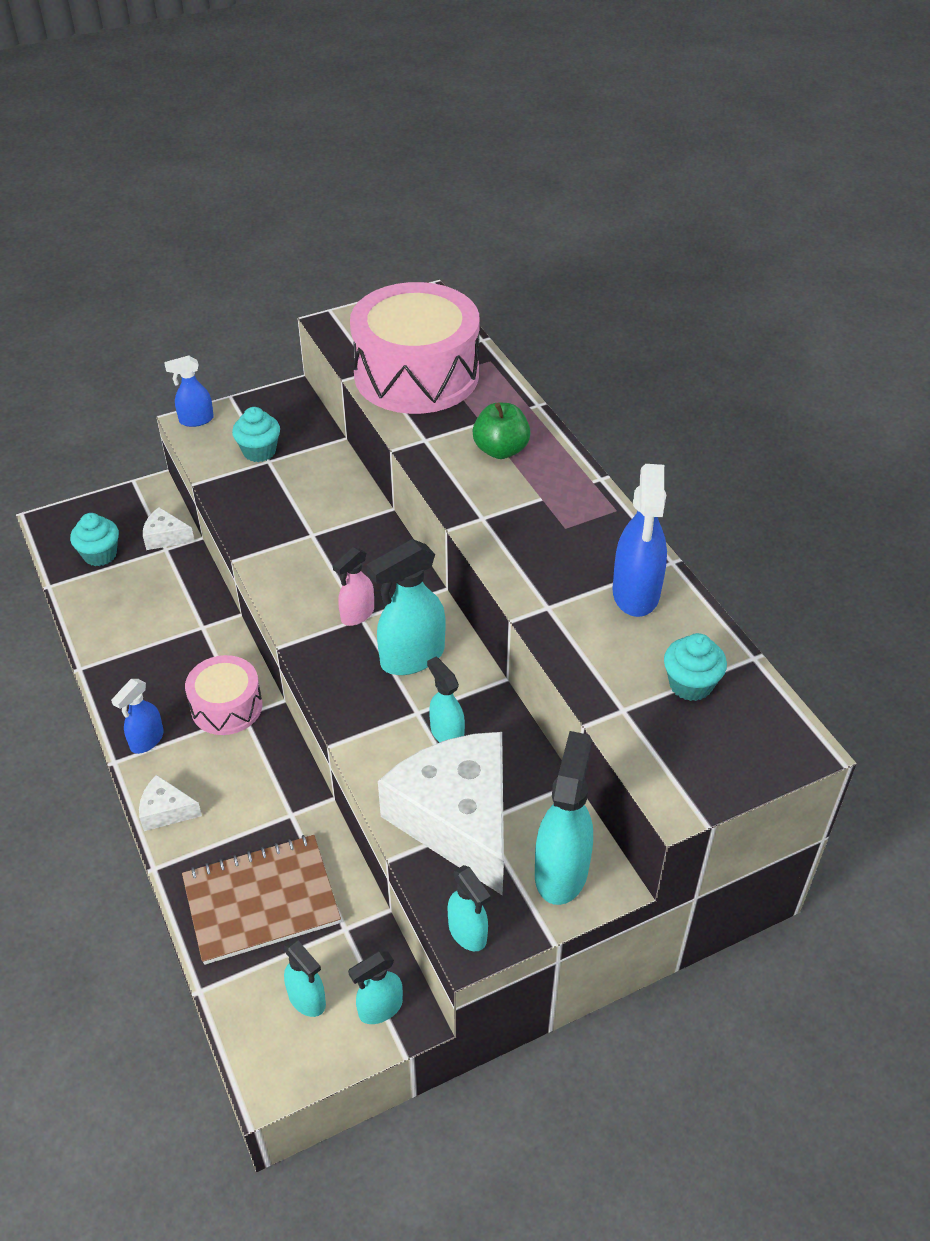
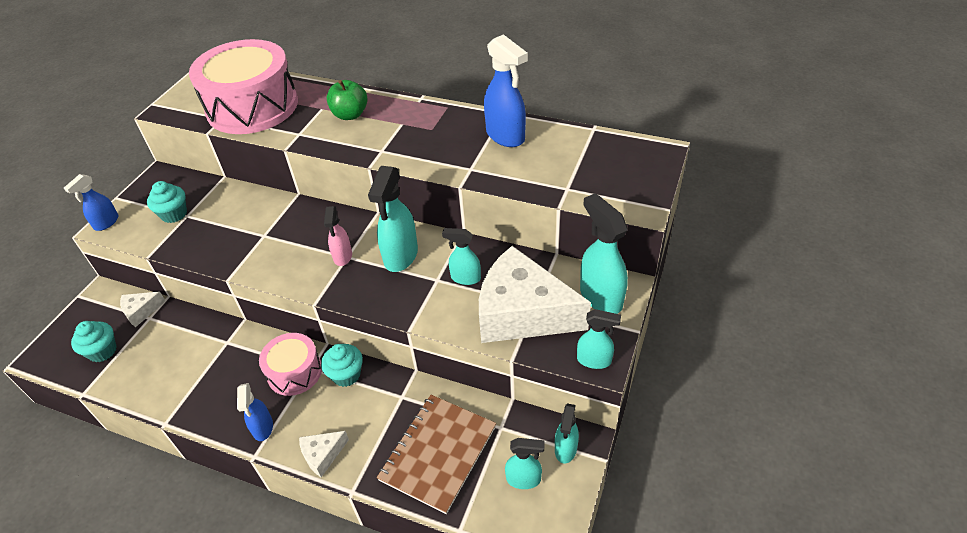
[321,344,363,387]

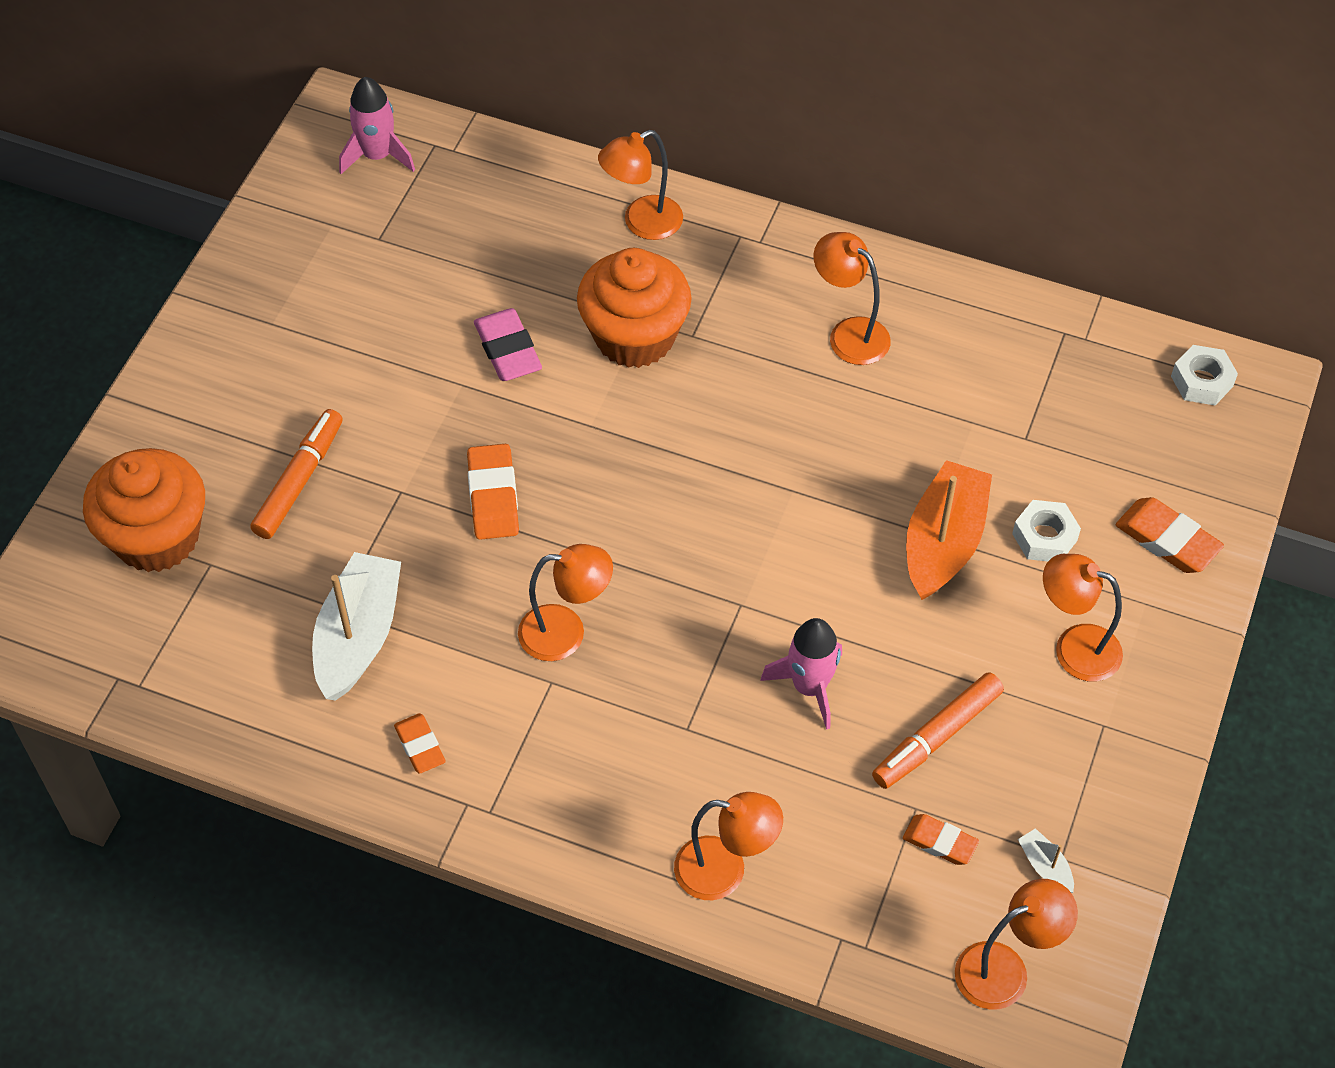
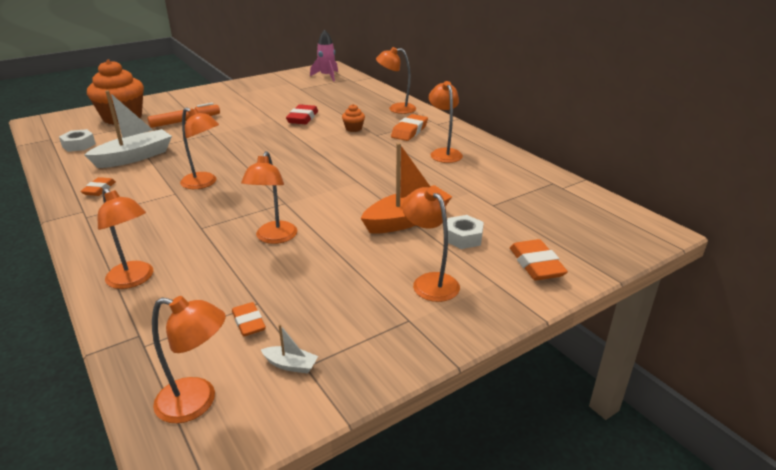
[391,114,428,141]
[286,104,318,124]
[342,104,365,132]
[241,151,298,244]
[872,672,1004,789] (first image)
[261,324,318,374]
[59,129,96,152]

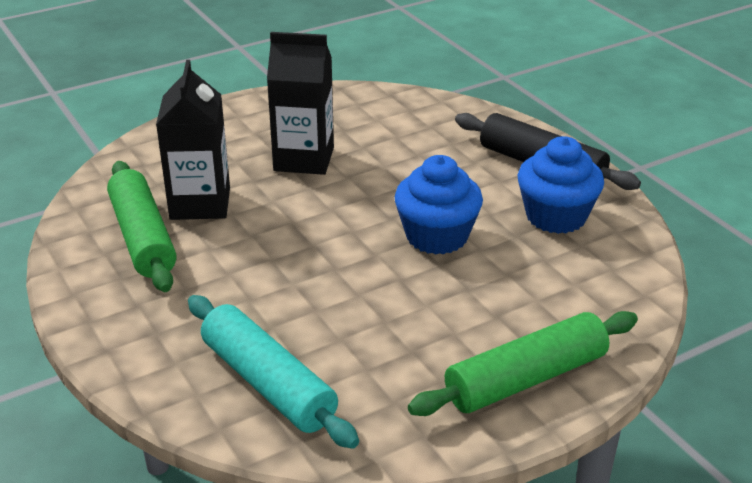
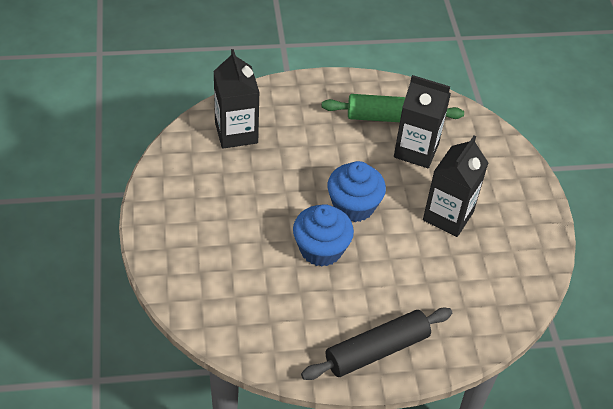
[214,49,260,149]
[408,311,638,416] (first image)
[327,161,386,222]

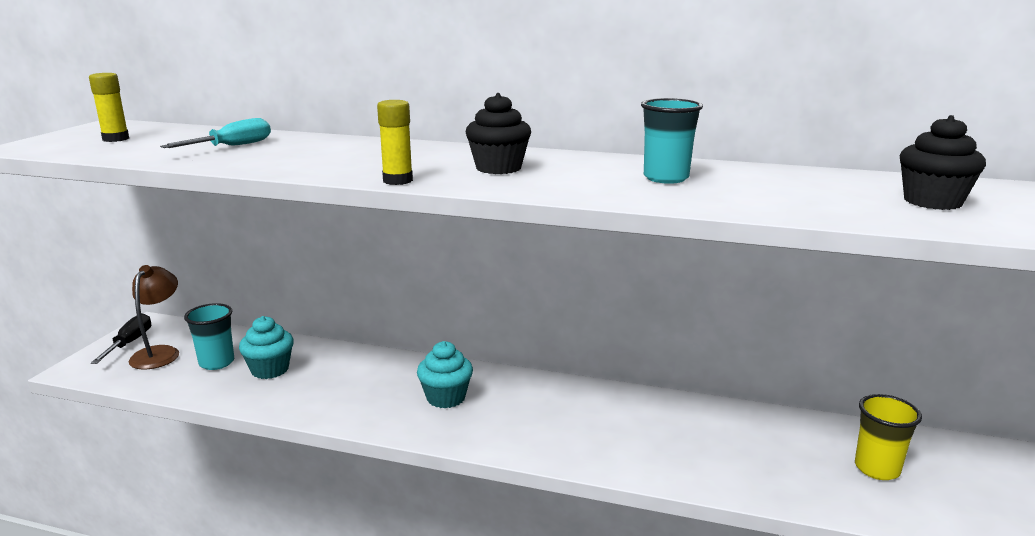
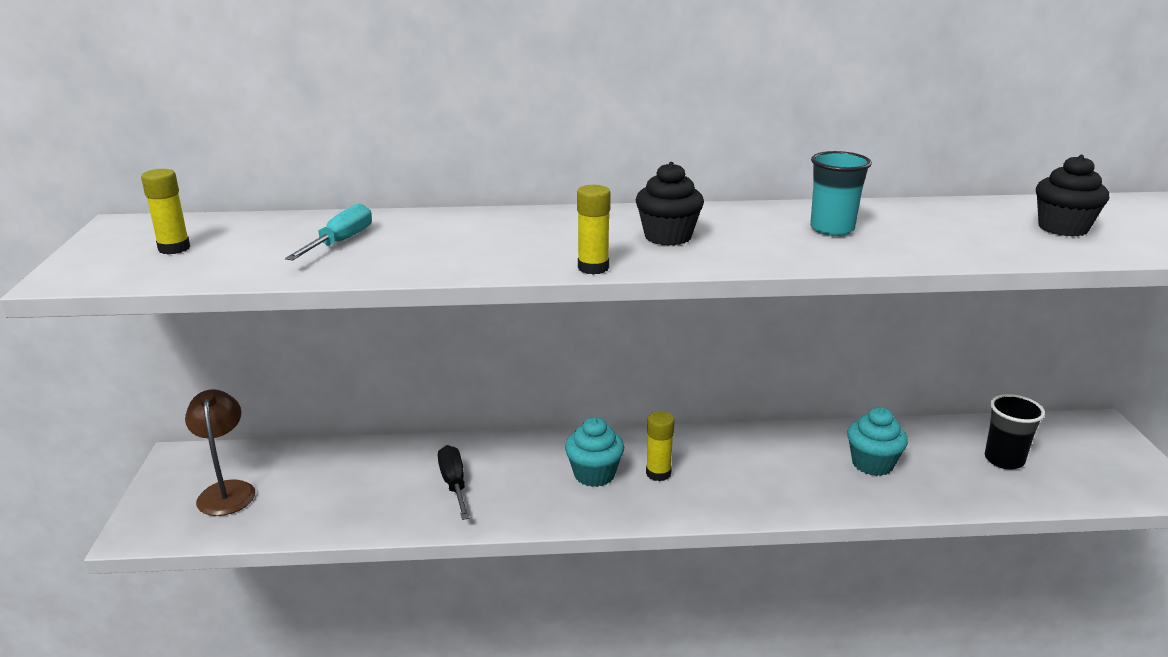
[438,445,470,520]
[184,303,234,370] (first image)
[847,407,908,476]
[985,394,1045,469]
[646,411,674,481]

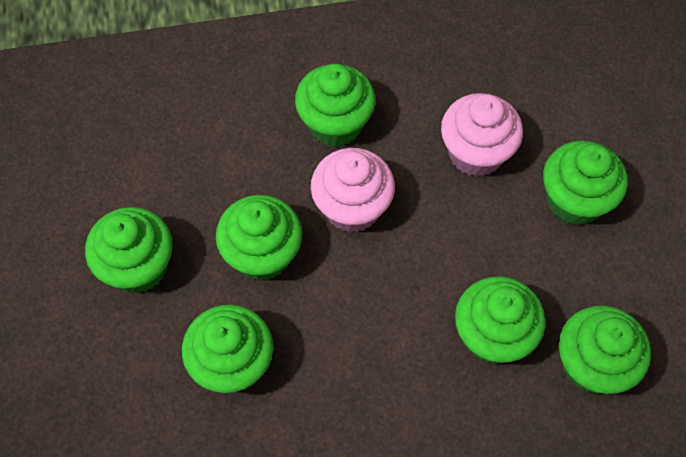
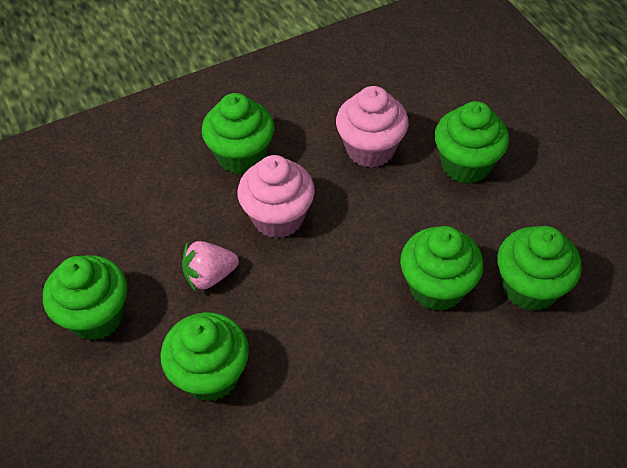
[182,241,239,292]

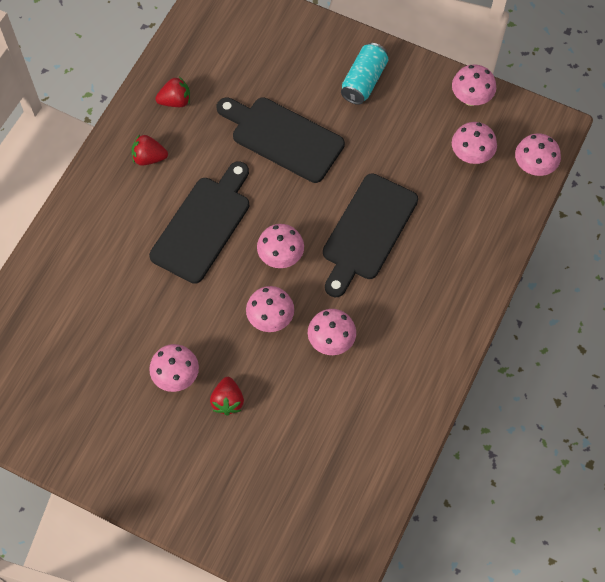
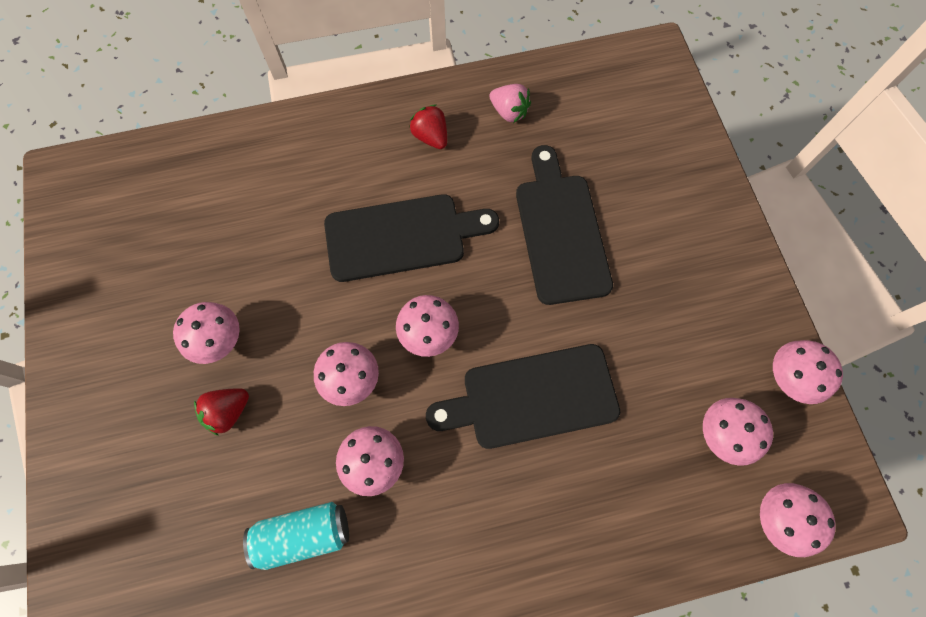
[489,84,531,123]
[243,502,349,570]

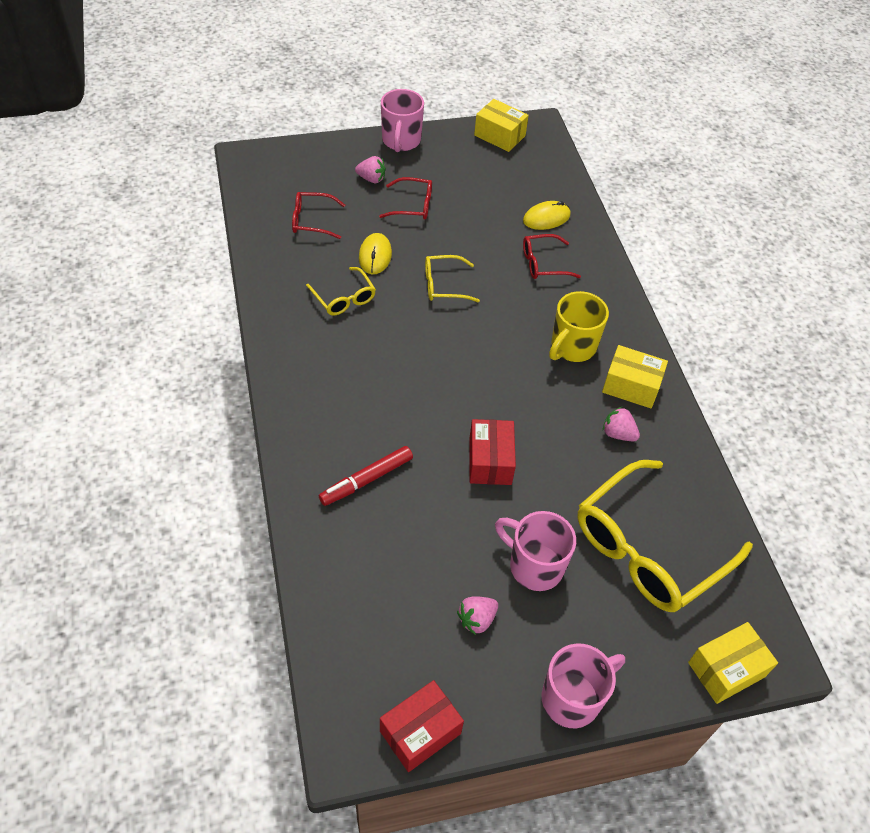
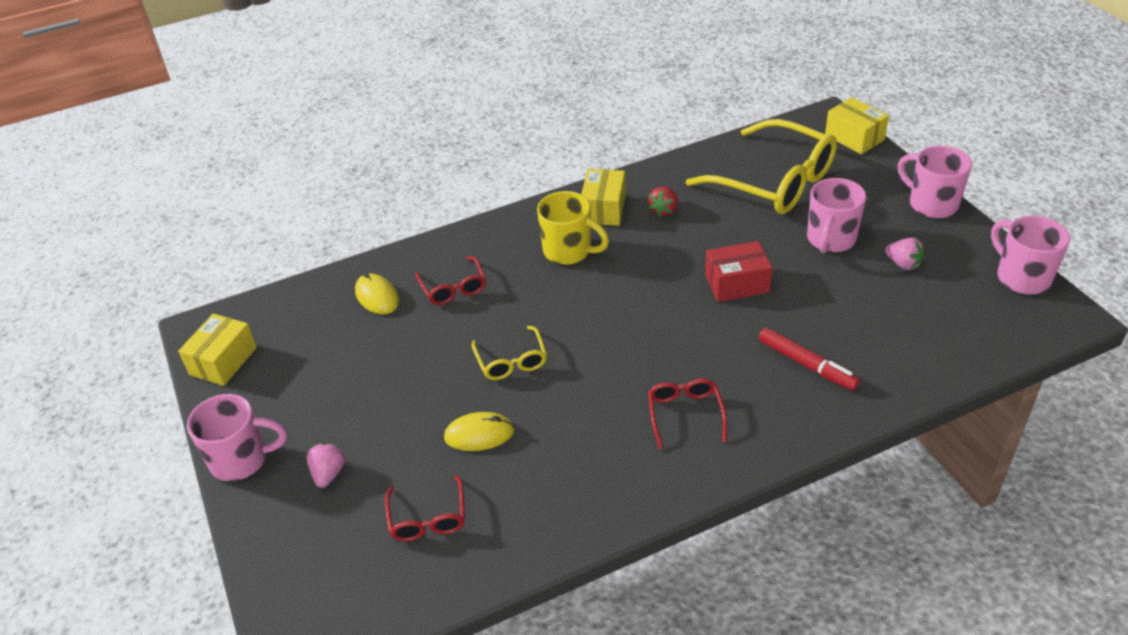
[306,267,376,316] (first image)
[648,379,727,449]
[991,216,1070,294]
[648,186,678,217]

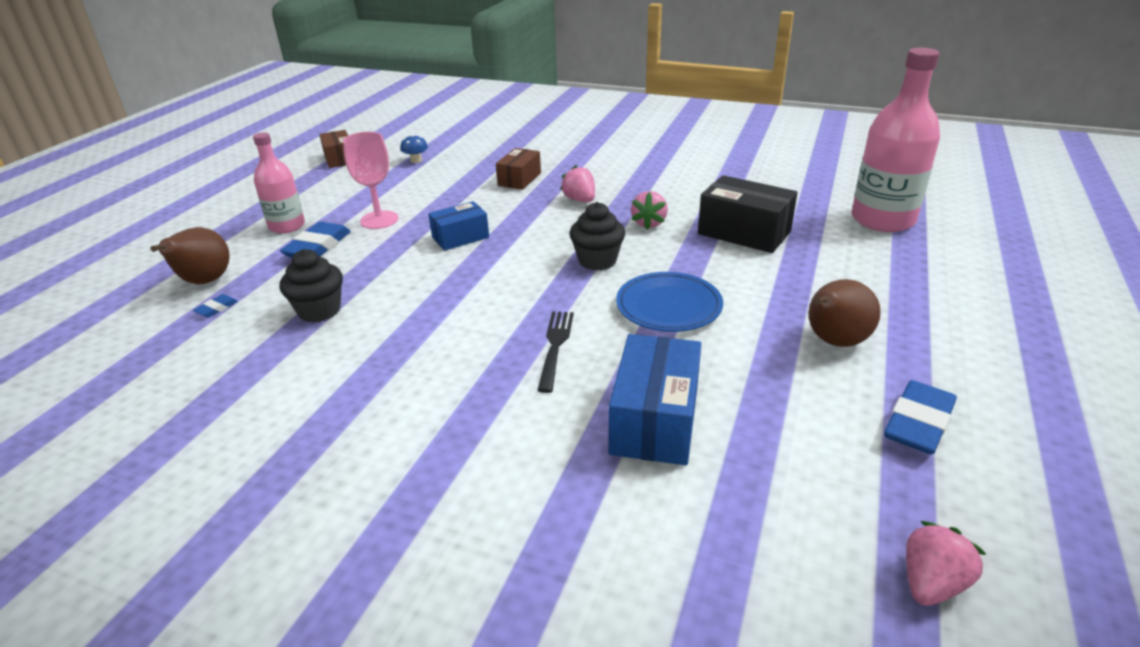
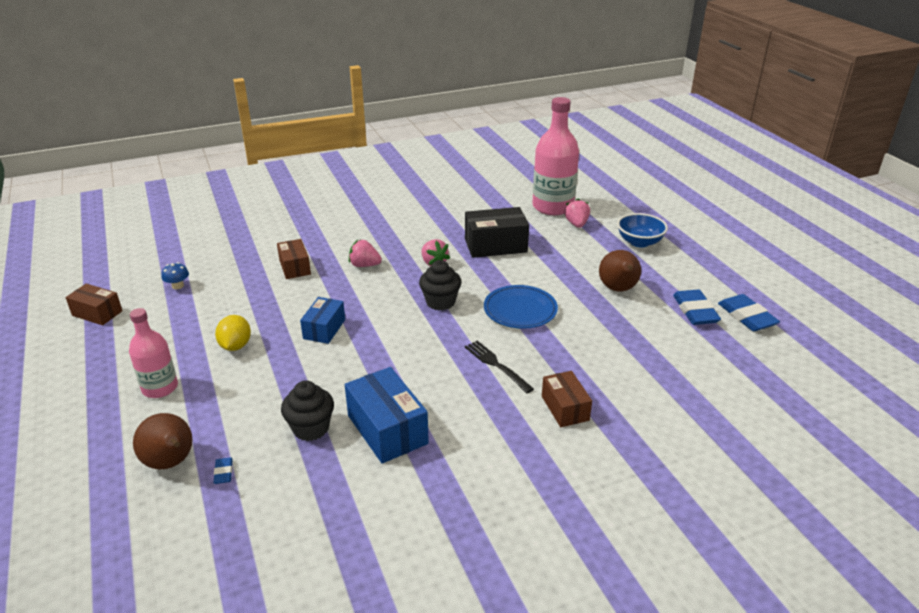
[718,294,780,331]
[215,315,251,351]
[345,367,429,463]
[565,198,590,228]
[542,371,592,427]
[617,213,668,248]

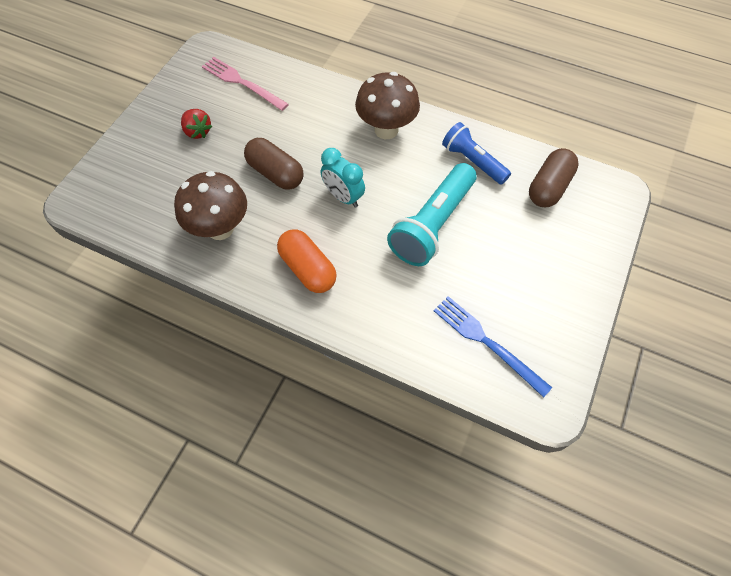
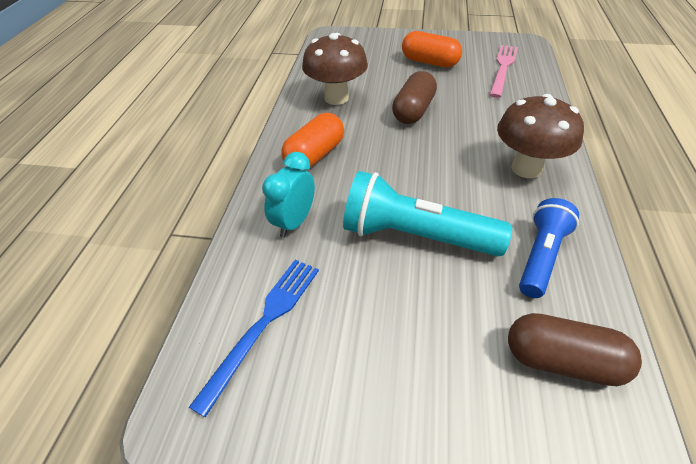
[402,31,462,68]
[262,152,315,238]

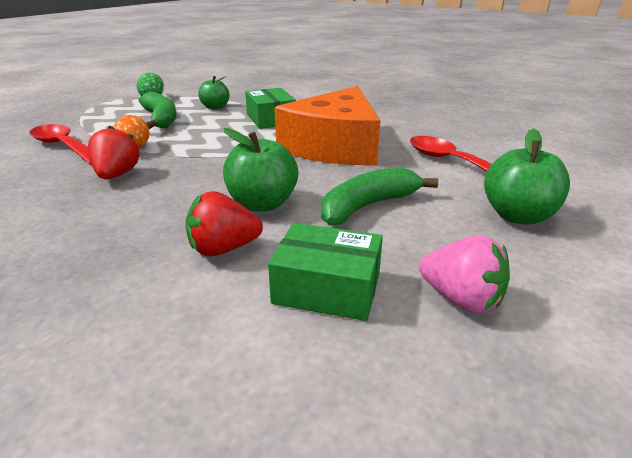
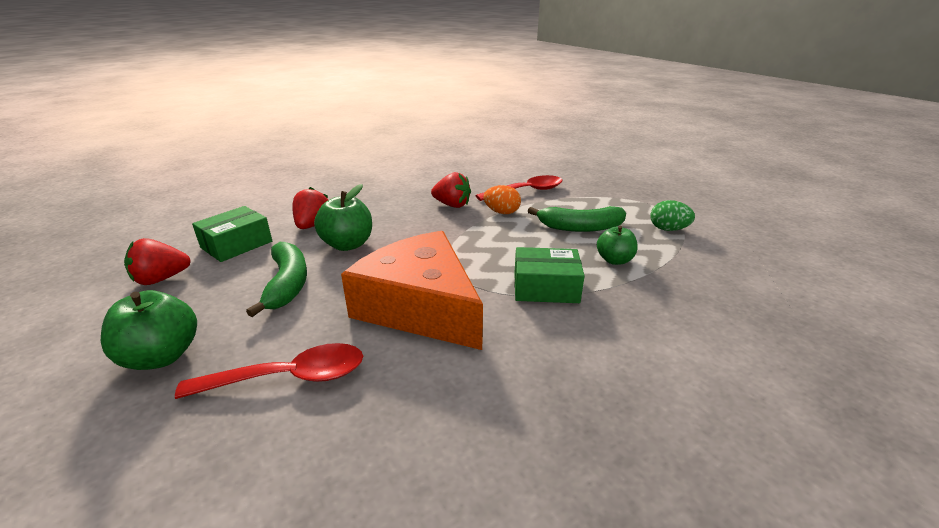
[124,238,191,285]

